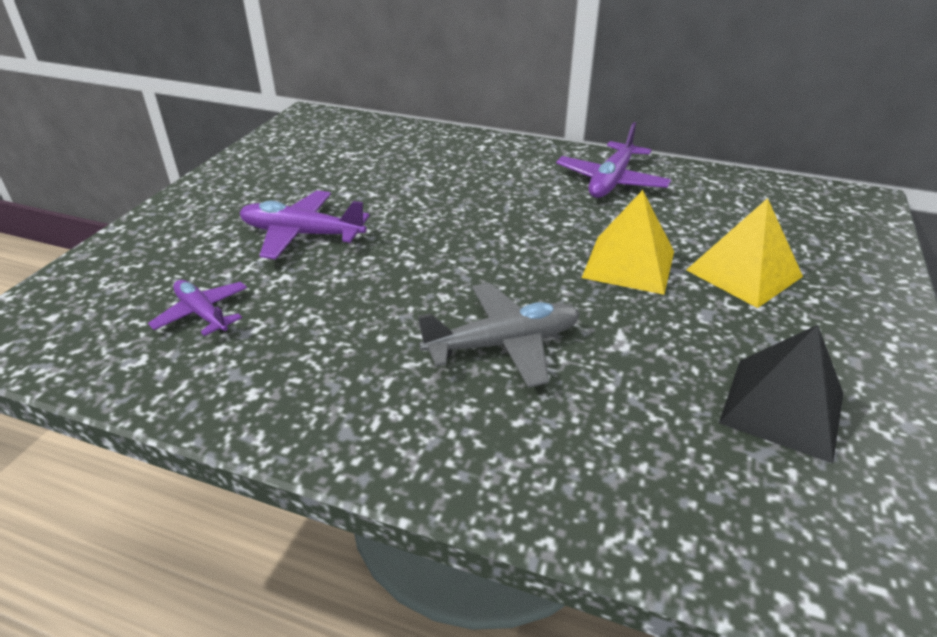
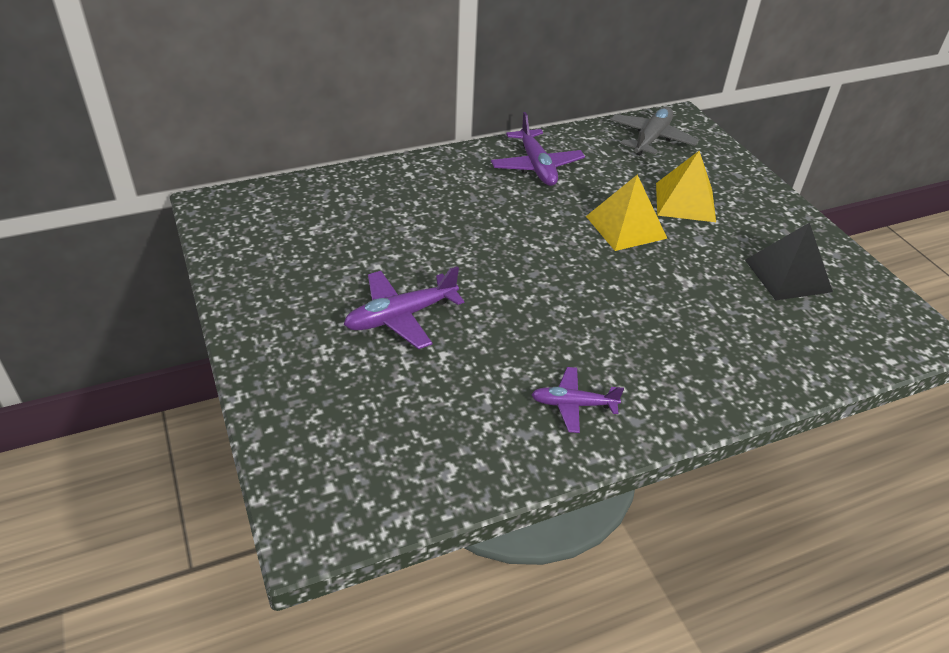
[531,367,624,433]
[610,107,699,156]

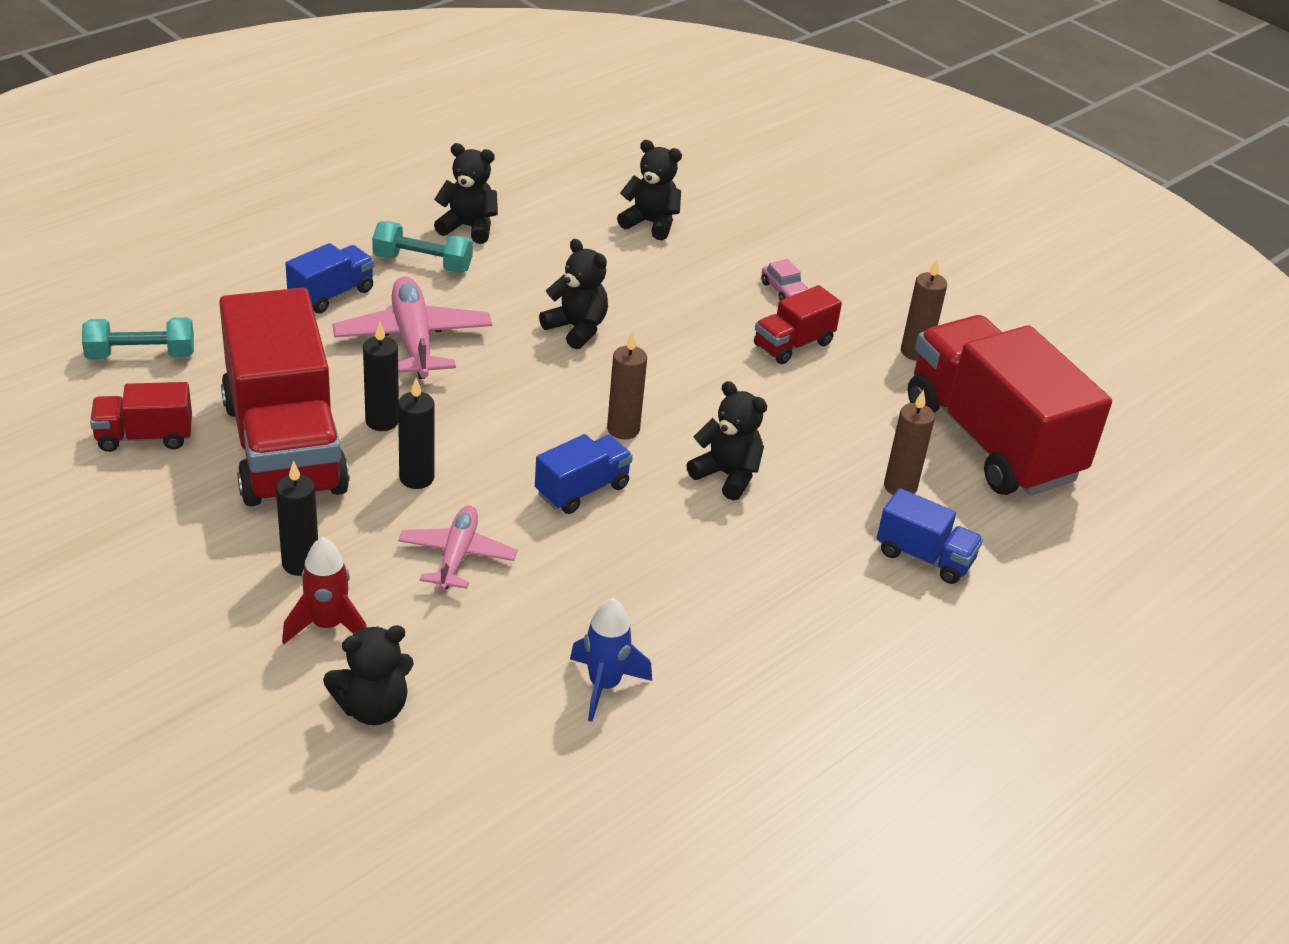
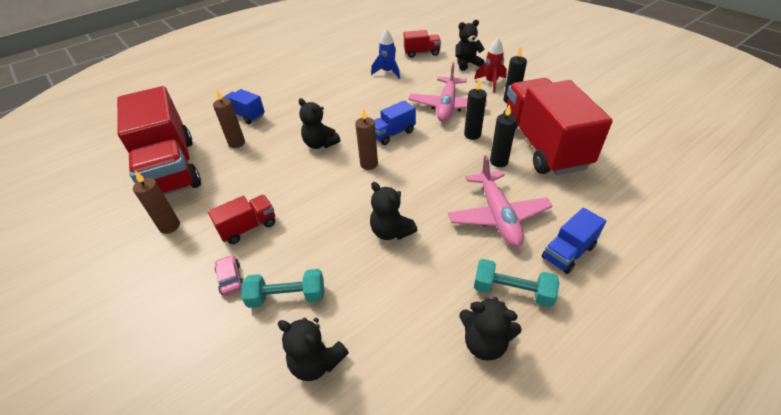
[241,269,324,308]
[404,30,441,58]
[408,62,487,122]

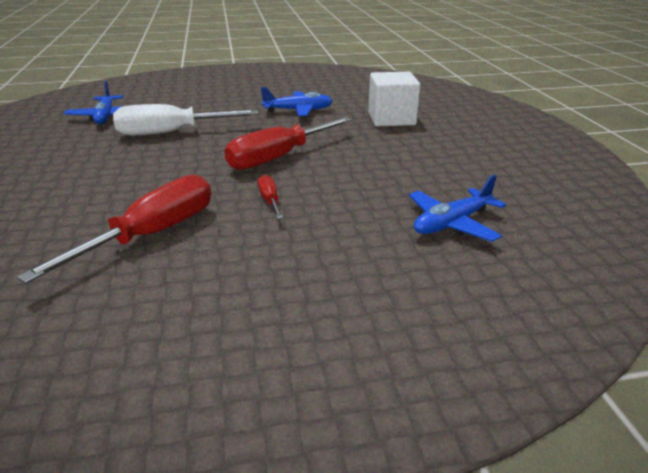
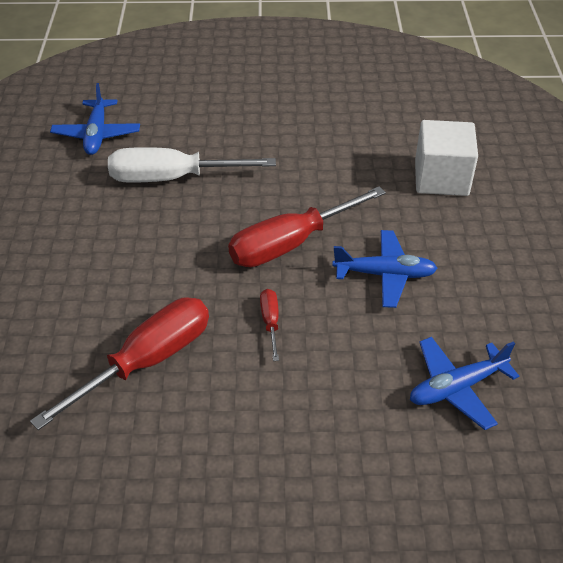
[332,230,438,308]

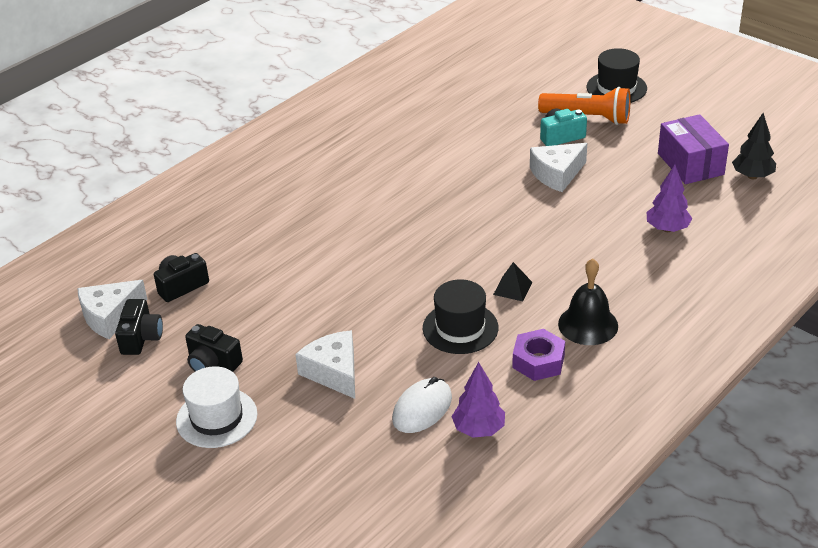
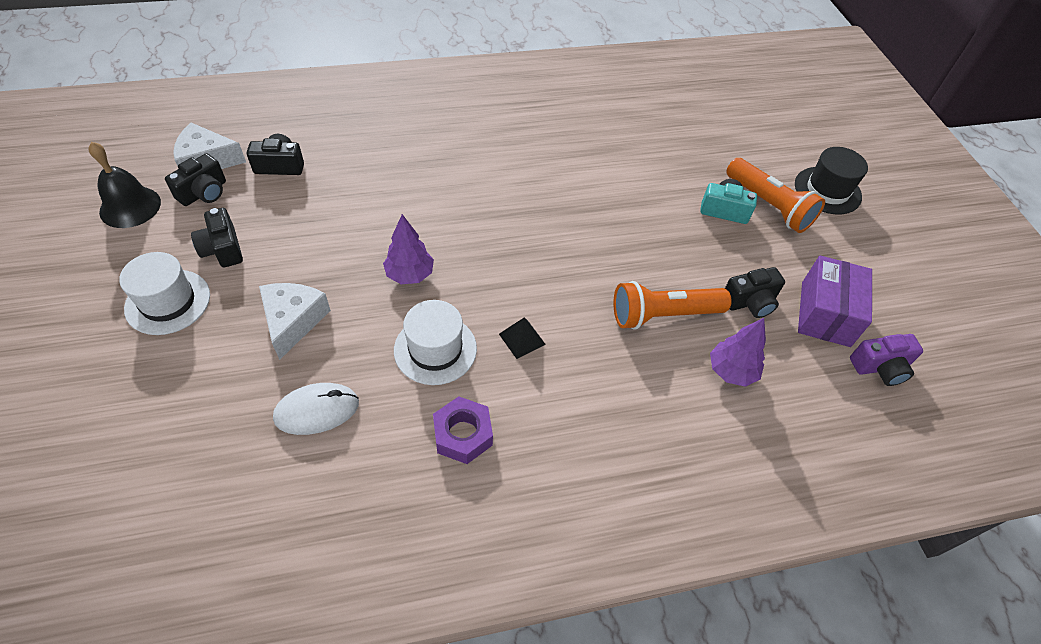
[394,300,477,385]
[383,214,434,284]
[530,143,587,192] (first image)
[88,142,161,228]
[850,334,923,386]
[613,281,732,330]
[725,267,785,318]

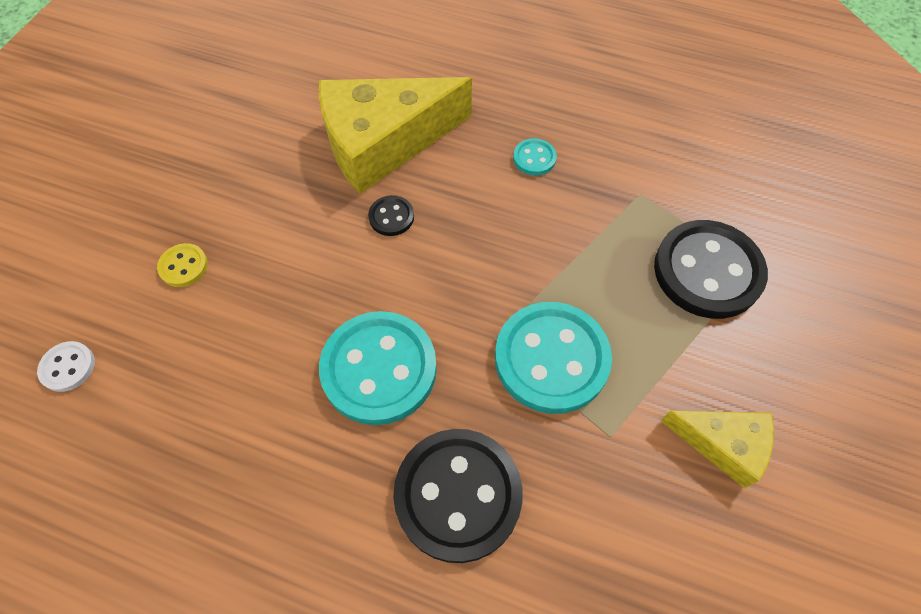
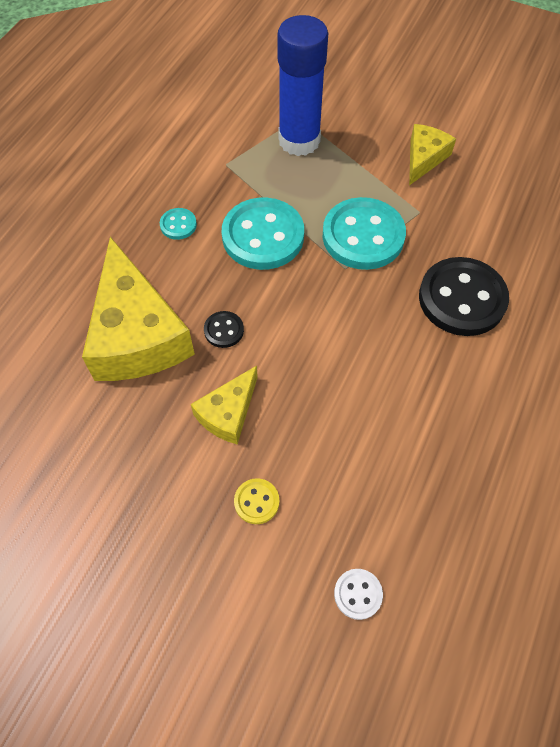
[222,198,304,270]
[277,15,328,156]
[191,366,258,445]

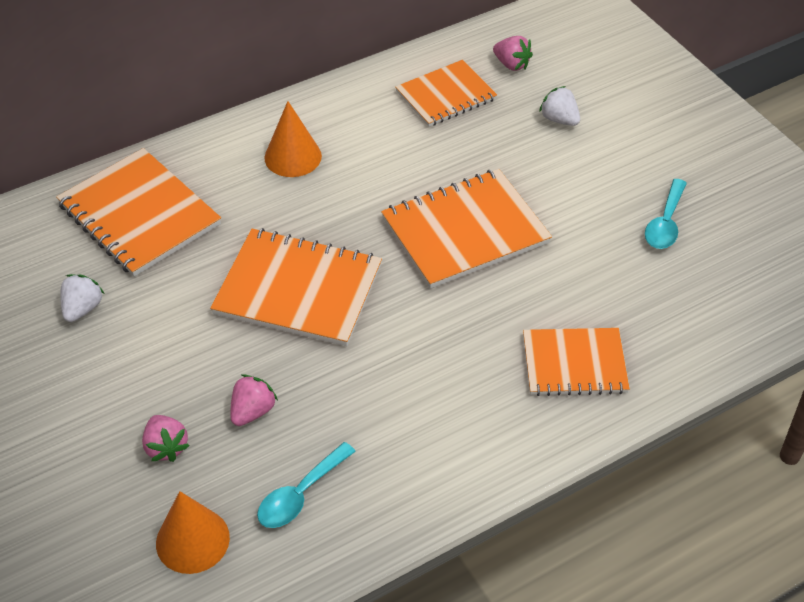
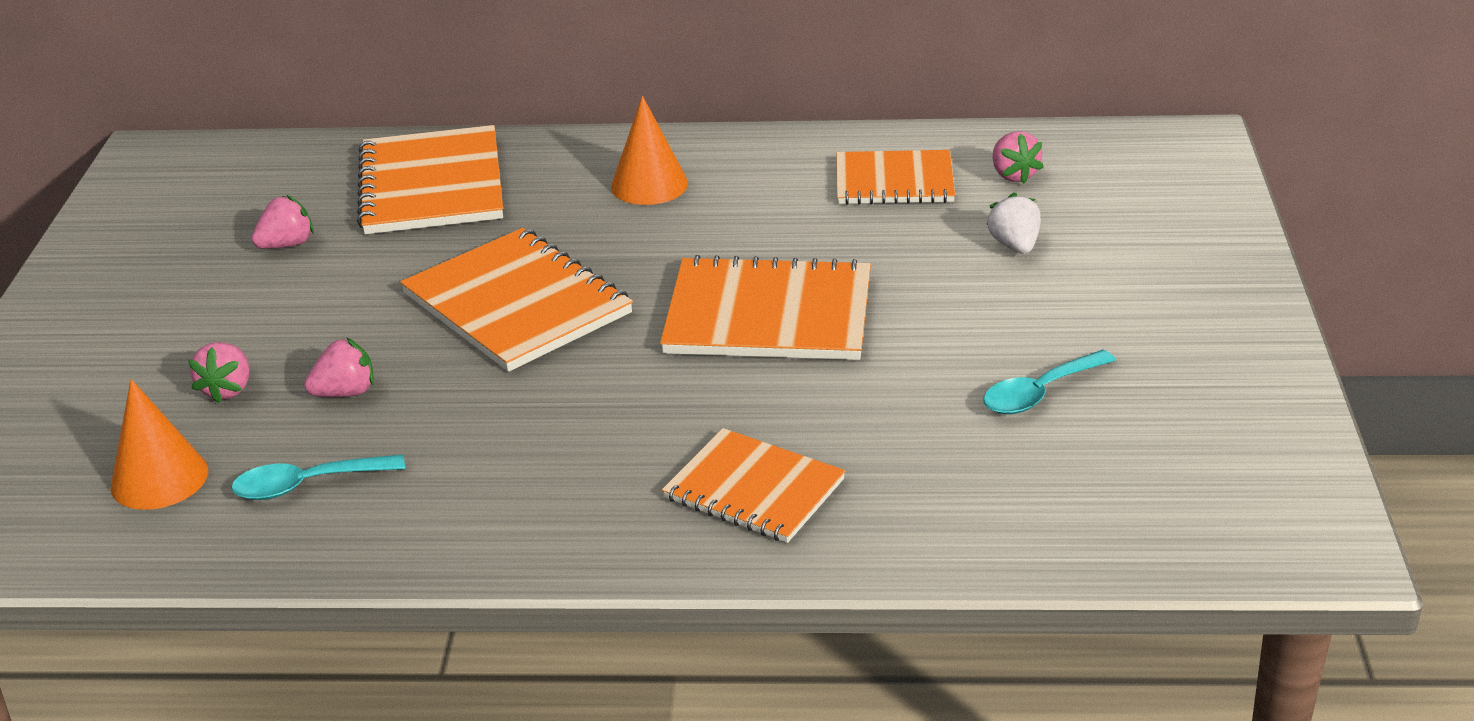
[252,195,314,249]

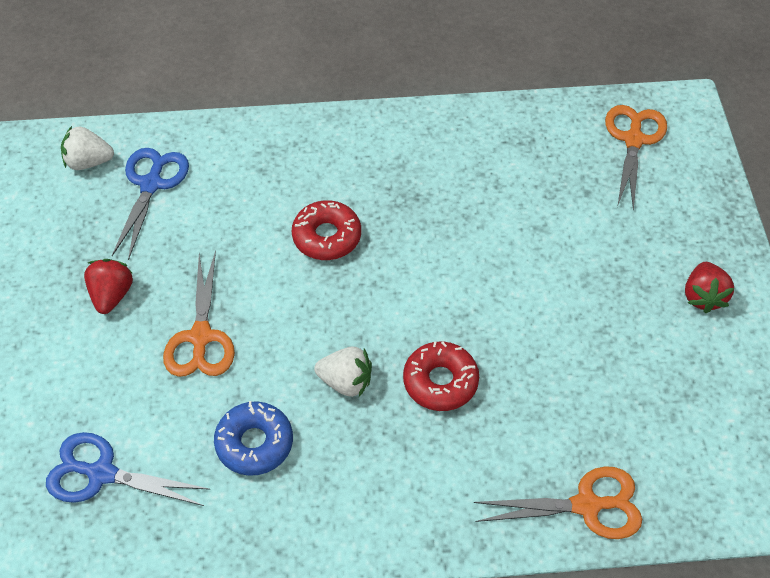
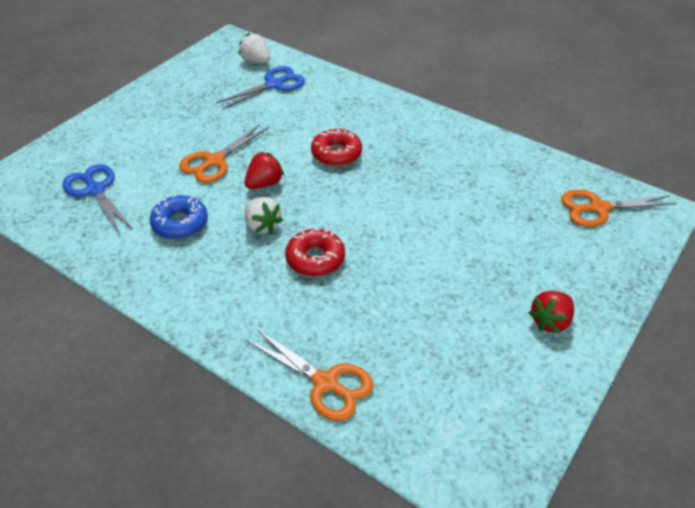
[245,152,284,189]
[561,190,677,227]

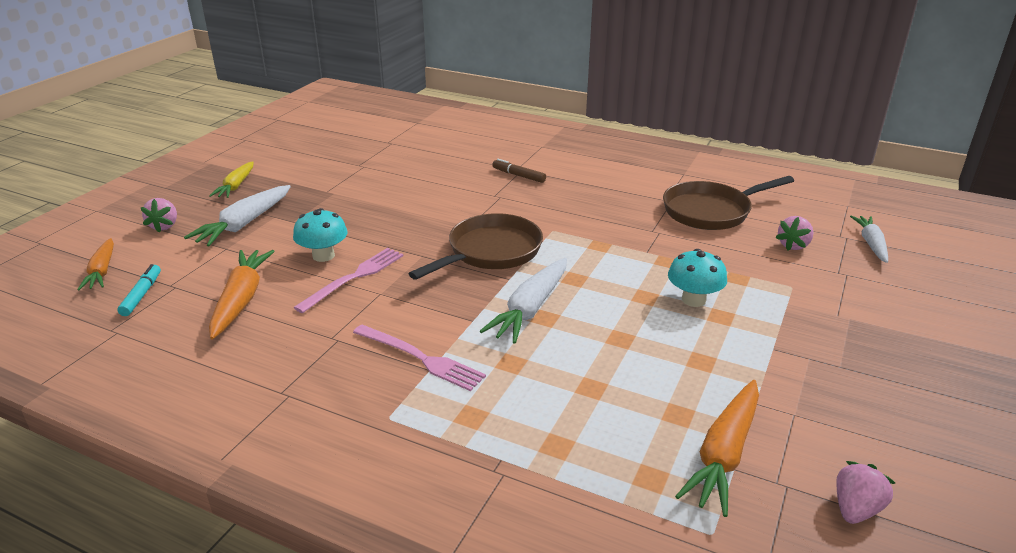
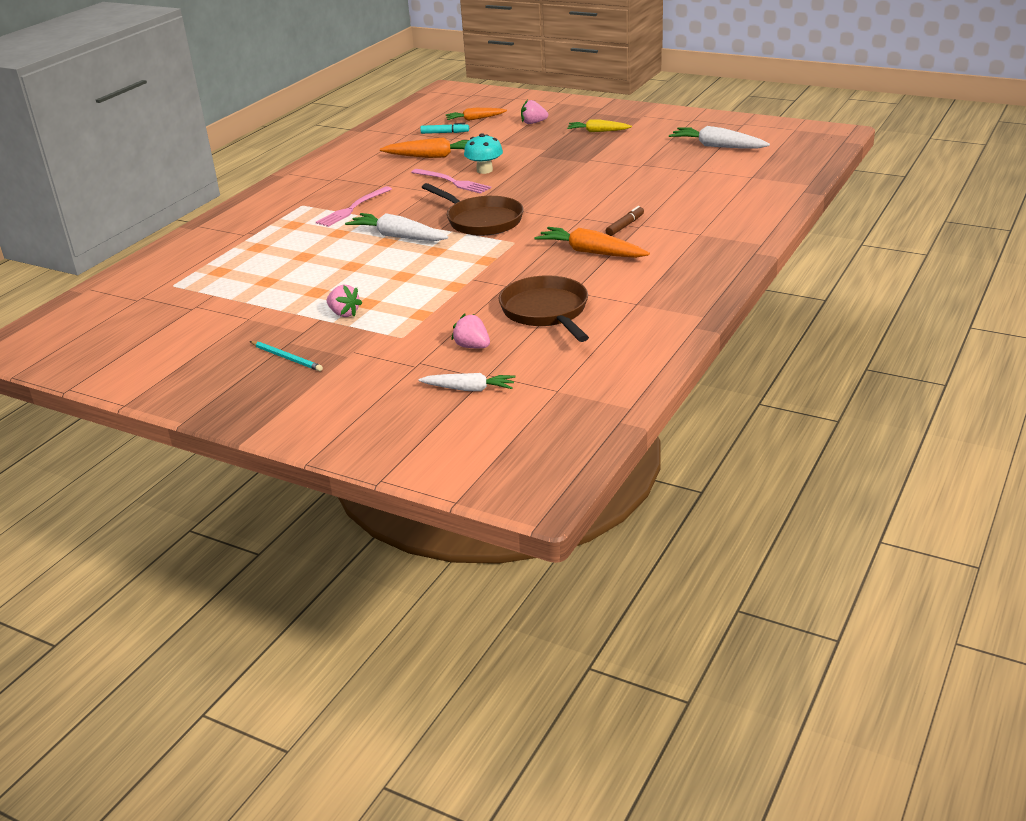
[669,126,770,149]
[668,249,727,307] (first image)
[534,227,650,258]
[327,285,362,317]
[250,341,323,371]

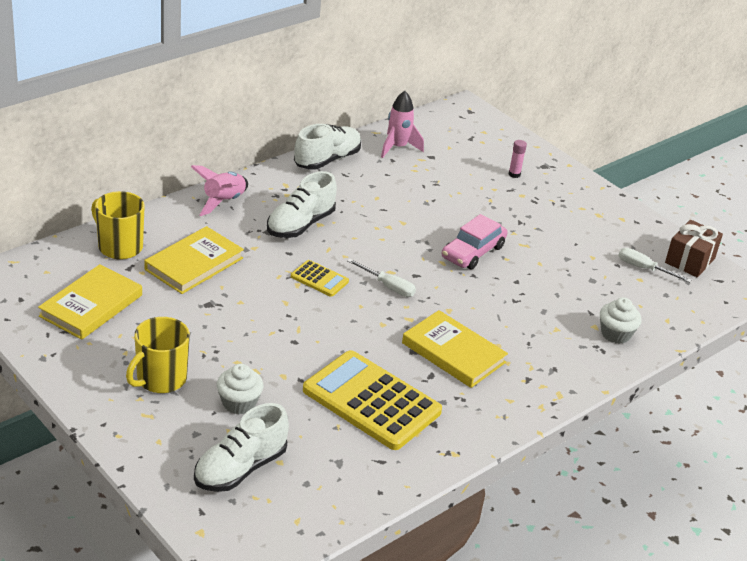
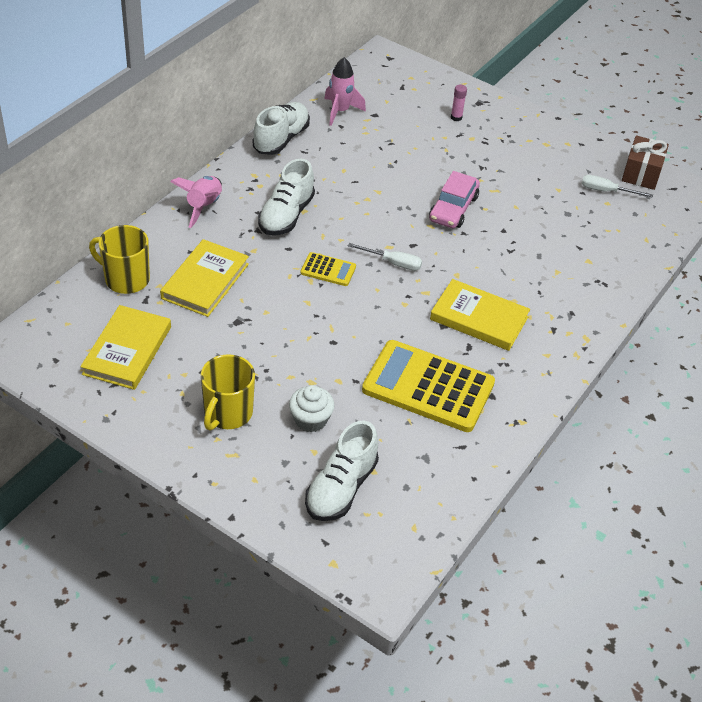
[600,297,642,344] (first image)

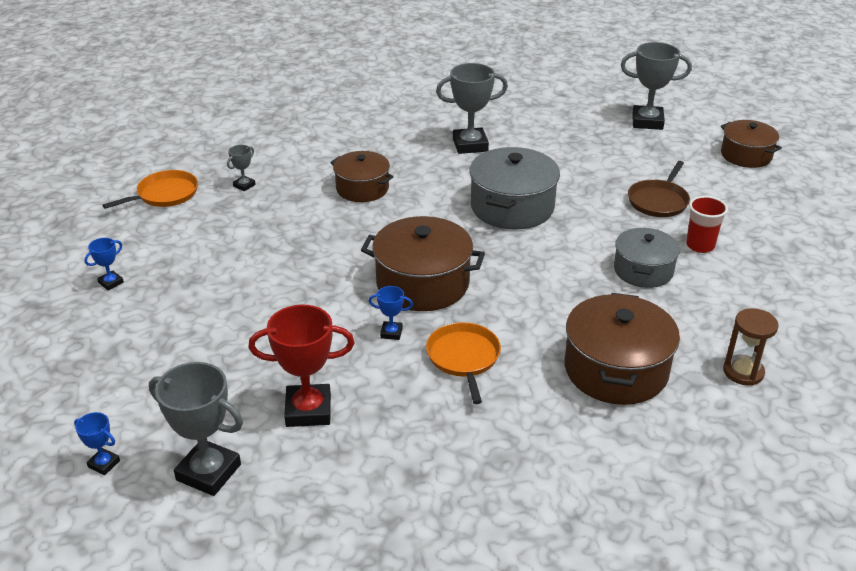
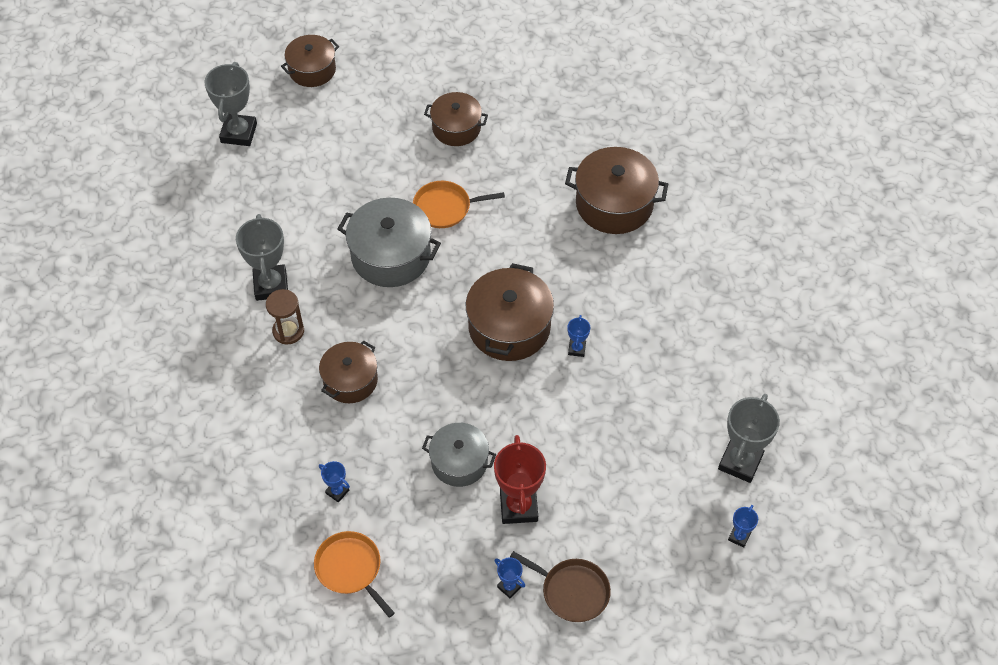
[319,461,350,503]
[494,435,546,524]
[413,181,505,228]
[422,423,496,487]
[510,551,611,622]
[424,92,488,146]
[266,289,304,344]

